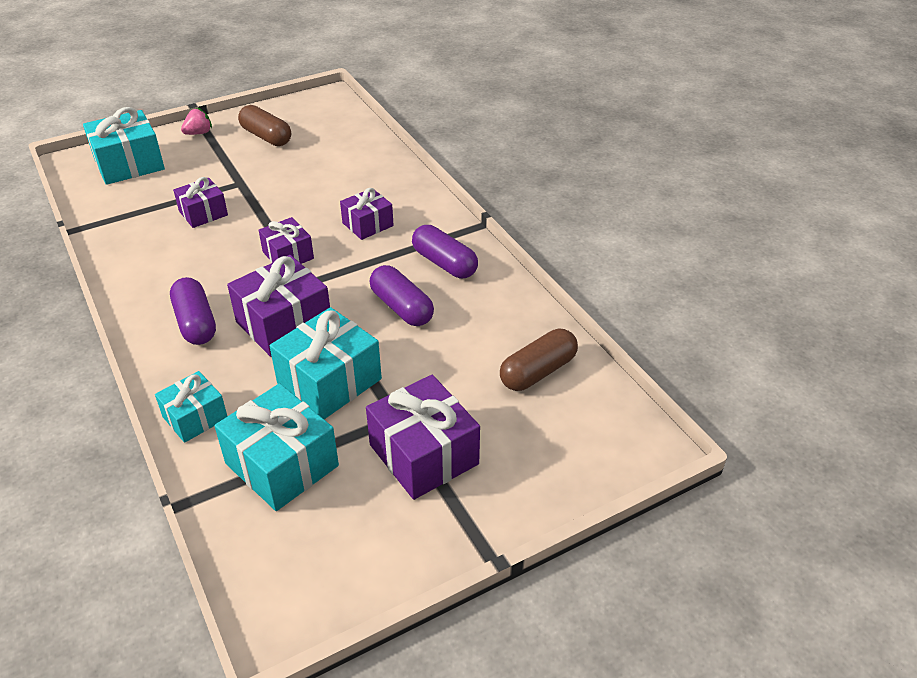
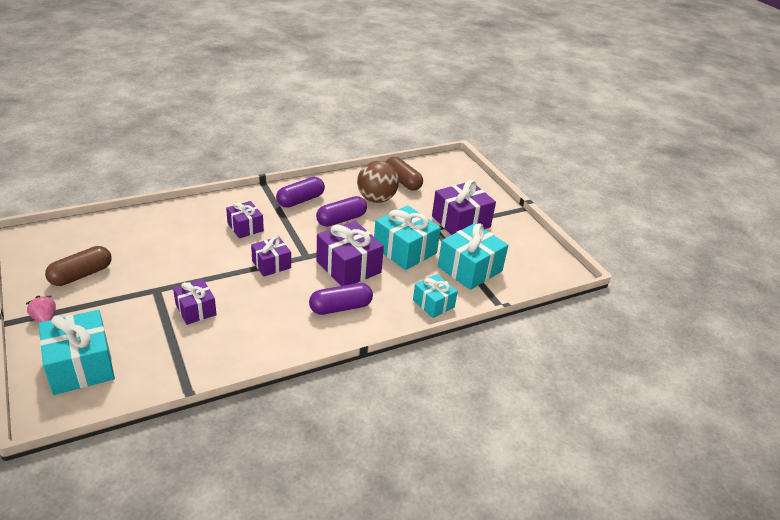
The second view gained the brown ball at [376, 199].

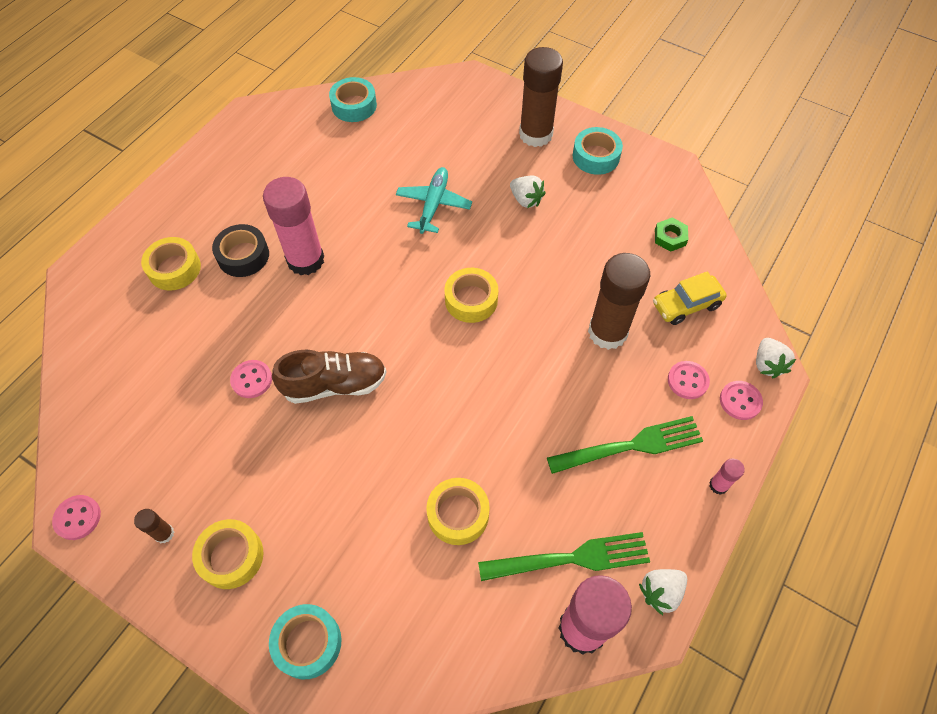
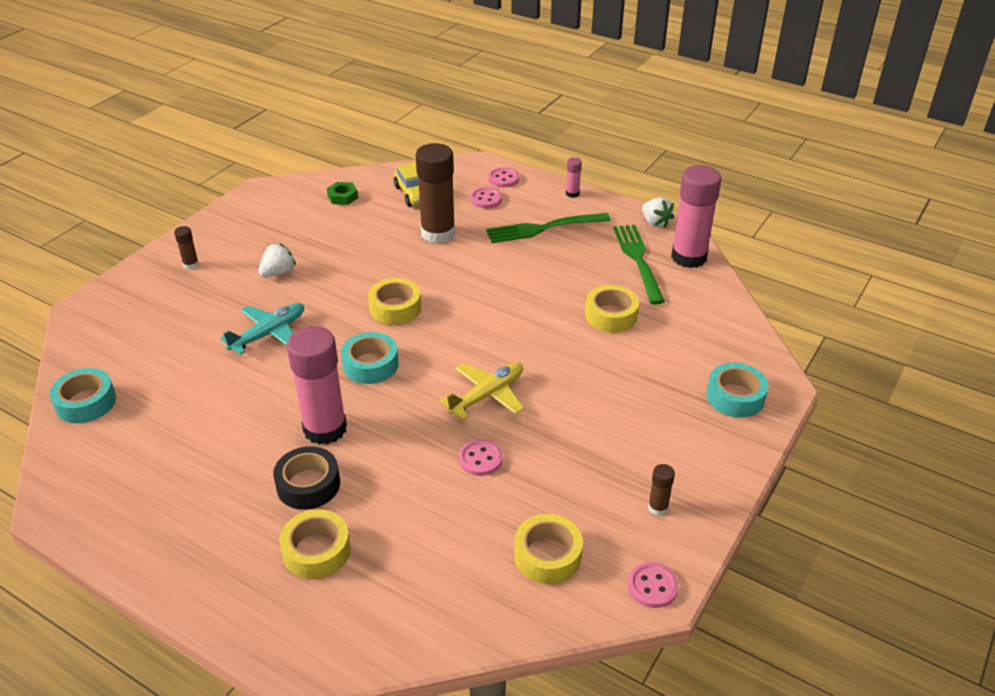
The yellow tape ended up elsewhere, having gone from [231, 556] to [547, 555]. Where the brown shoe stood at [334, 384], the yellow plane came to stand at [487, 395]. The turquoise plane at [433, 205] ended up facing another way, 120 degrees clockwise from before. The size of the brown glue stick at [535, 134] changed by a factor of 0.43. The green fork at [631, 446] ended up facing another way, 90 degrees counterclockwise from before. The turquoise tape ended up elsewhere, having gone from [596, 156] to [370, 365]. The second view lost the white strawberry at [767, 364].

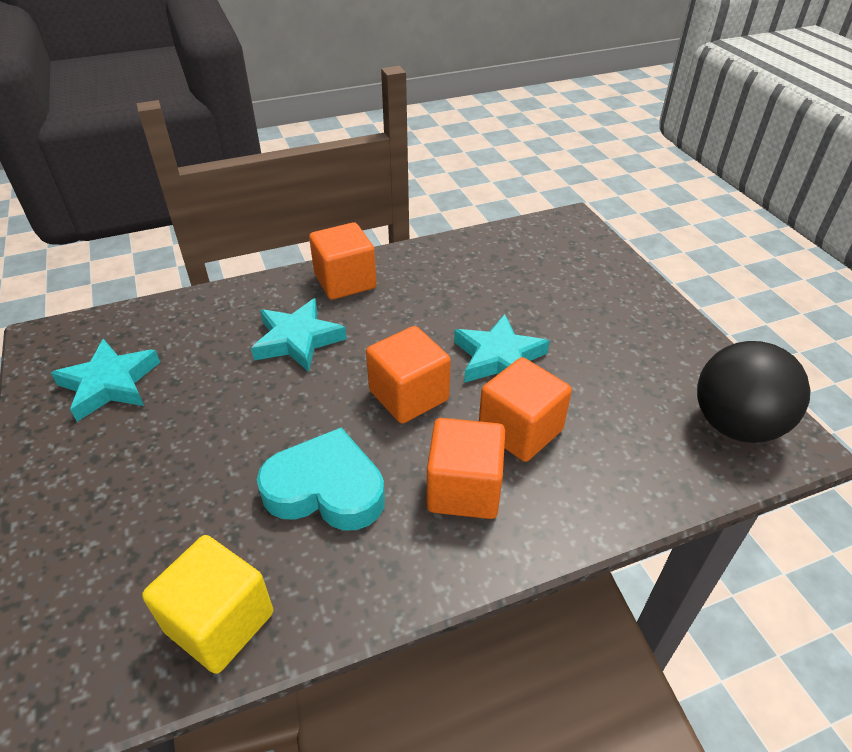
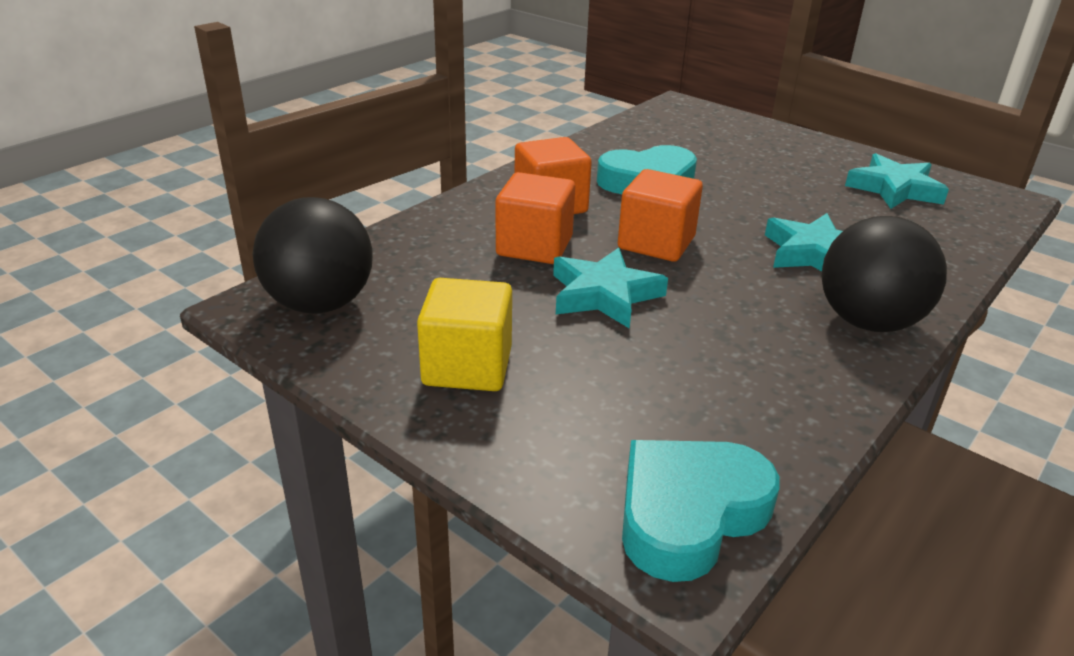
The yellow cube ended up elsewhere, having gone from [220, 622] to [467, 366]. Where the orange cube stood at [345, 281], the black ball came to stand at [868, 322]. The second view gained the turquoise heart at [689, 513].

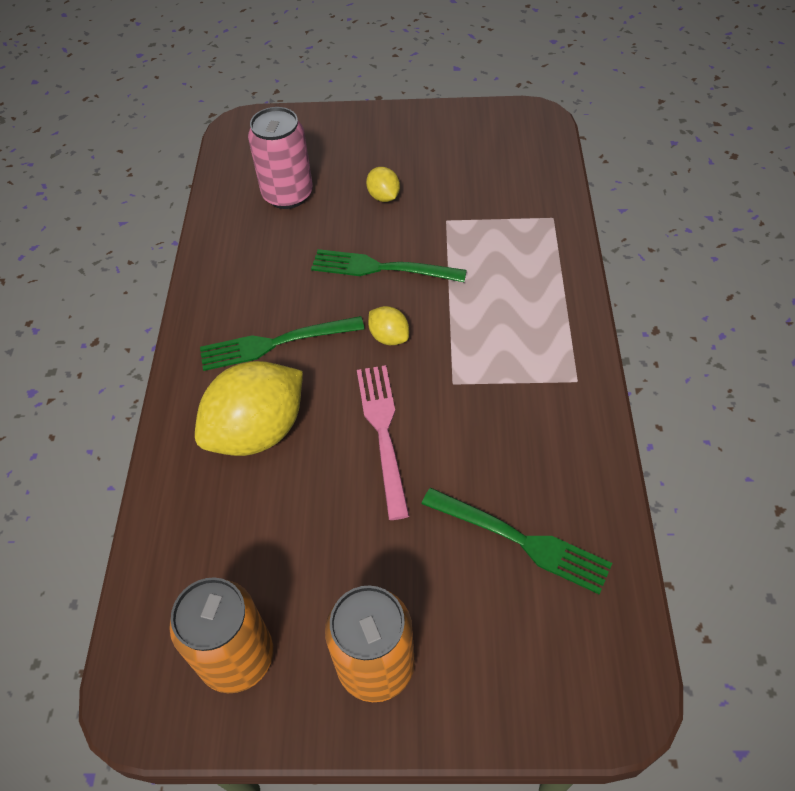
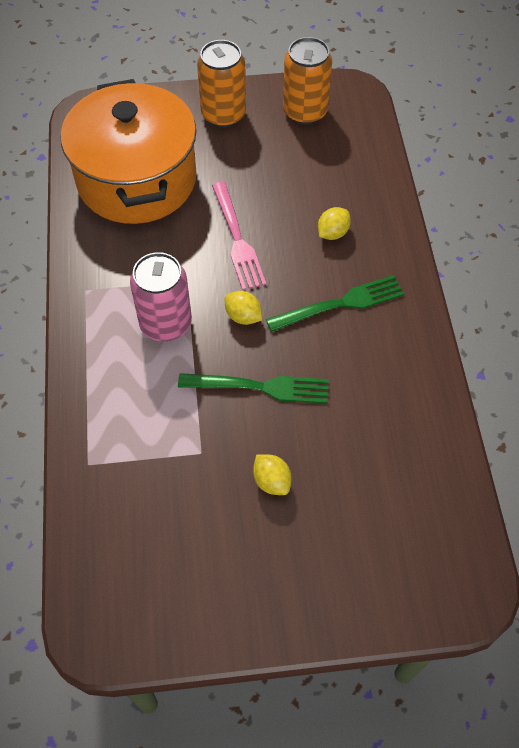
The size of the yellow lemon at [258, 431] changed by a factor of 0.46. The pink can ended up elsewhere, having gone from [288, 194] to [166, 324]. Where the green fork stood at [521, 540], the orange pot came to stand at [137, 180].

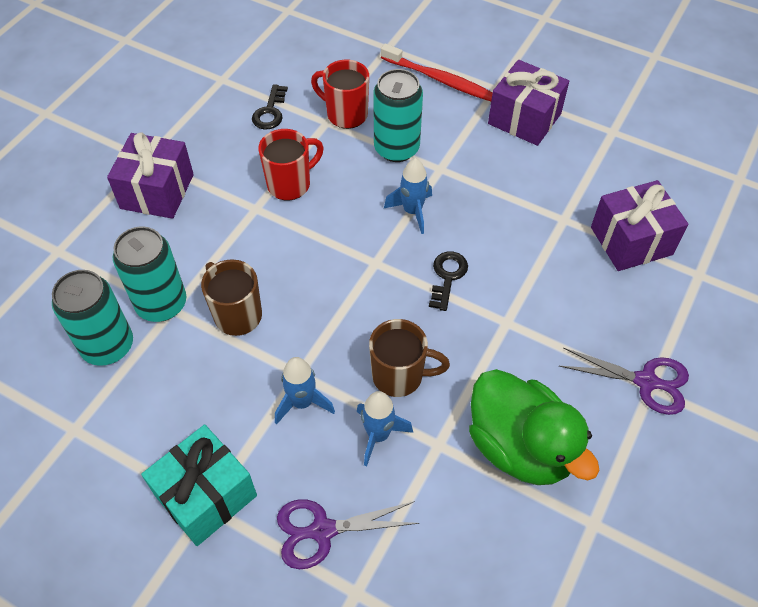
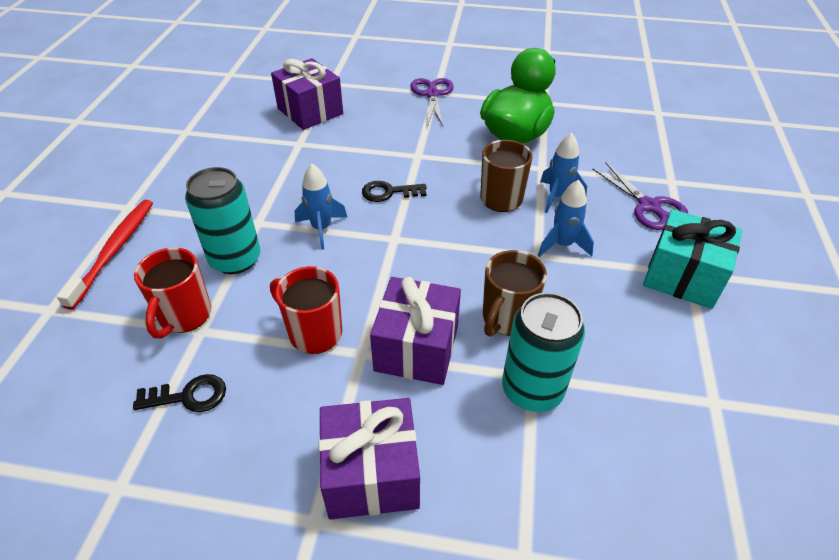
The second view lost the turquoise can at [108, 346]. The purple gift ended up elsewhere, having gone from [524, 119] to [416, 348].

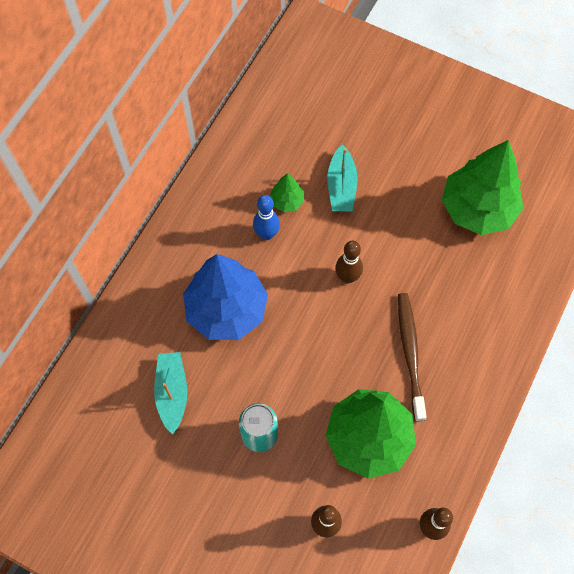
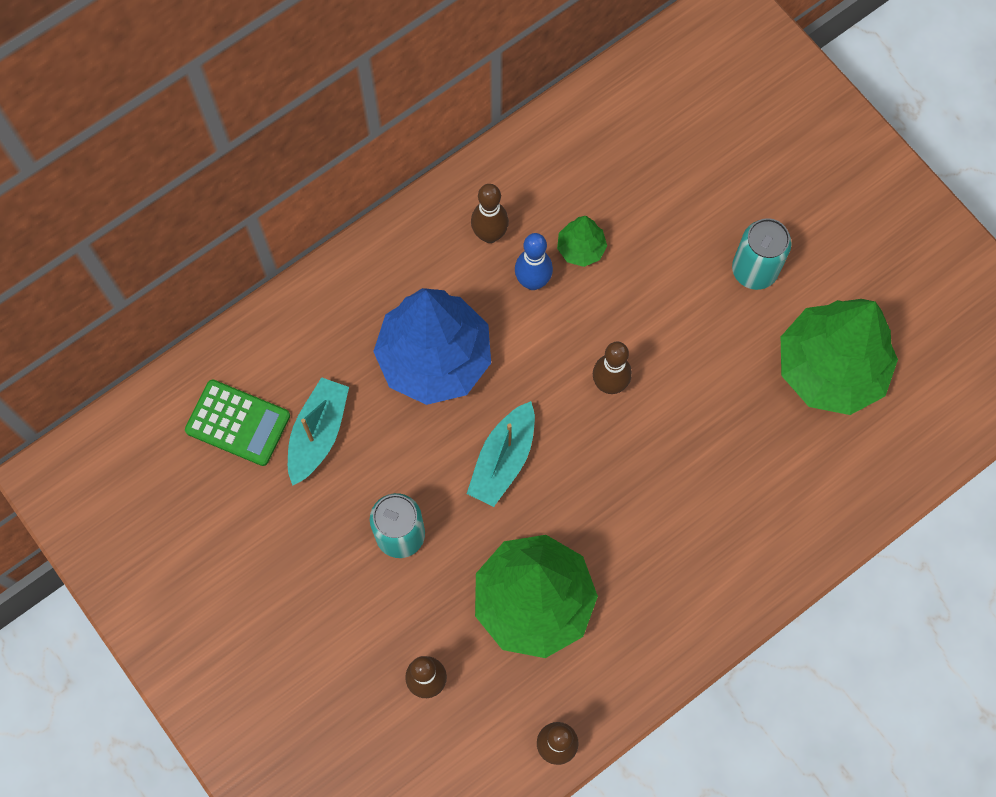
The turquoise boat ended up elsewhere, having gone from [341, 186] to [503, 460]. The second view lost the brown toothbrush at [410, 353]. The second view gained the green calculator at [238, 423]. The second view gained the brown bowling pin at [489, 235]. The second view gained the turquoise can at [754, 270].

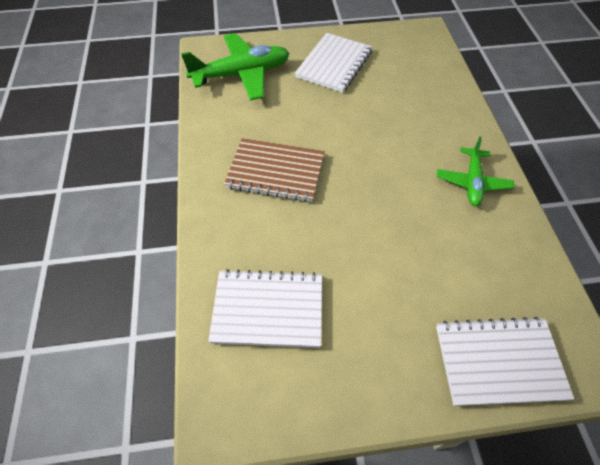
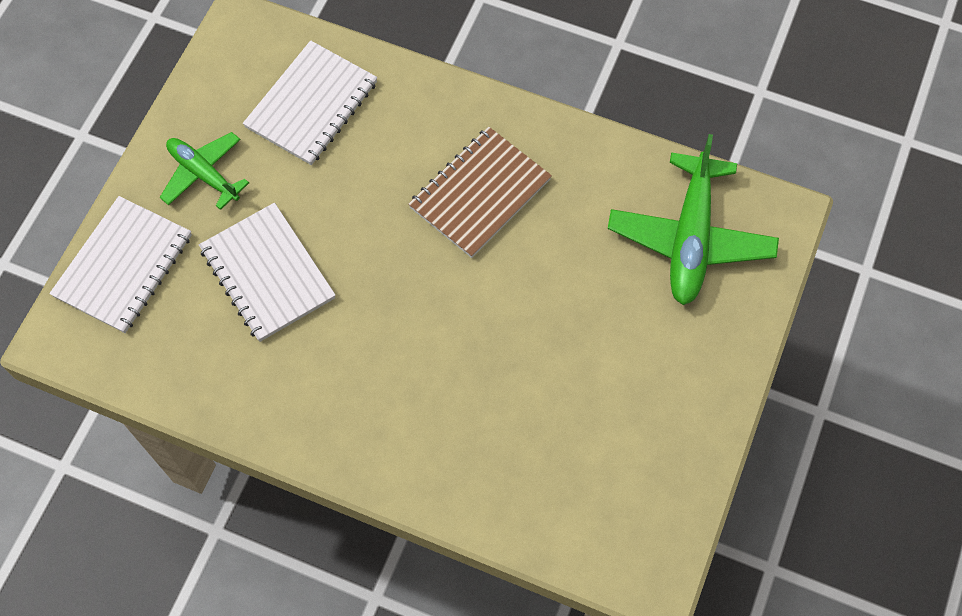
The white notebook ended up elsewhere, having gone from [334, 64] to [267, 273]. The green plane ended up elsewhere, having gone from [472, 182] to [204, 174].

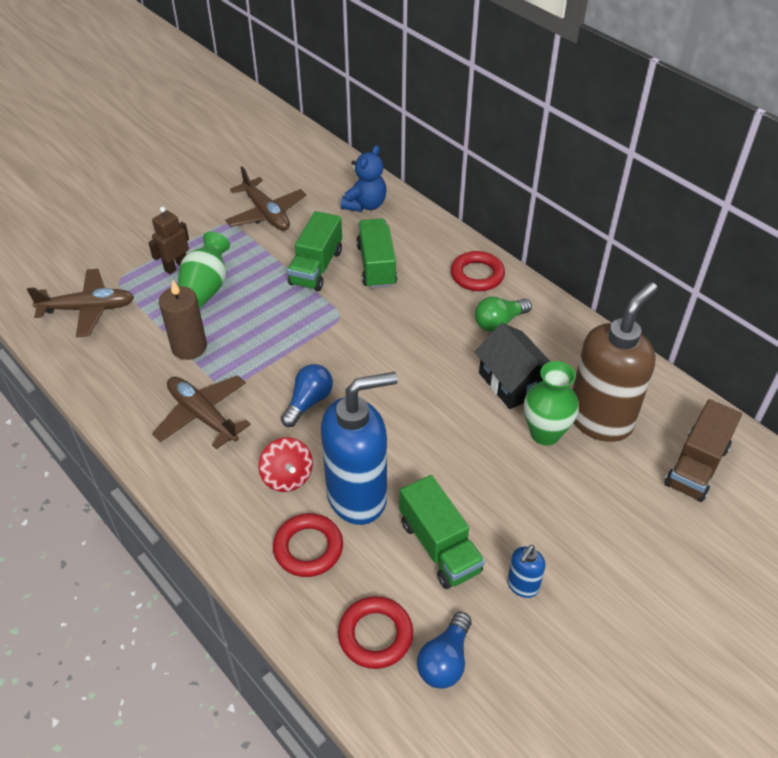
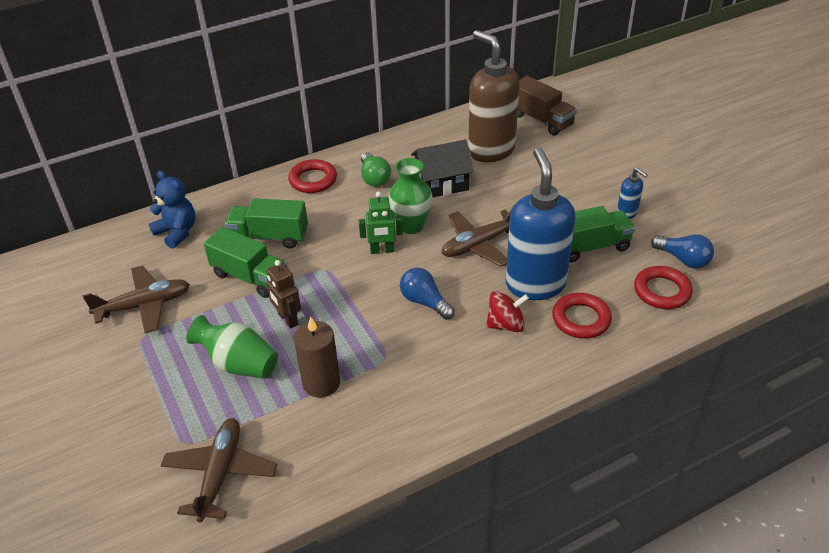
The brown robot ended up elsewhere, having gone from [176, 266] to [288, 319]. The brown plane ended up elsewhere, having gone from [203, 416] to [479, 244]. The green vase ended up elsewhere, having gone from [545, 433] to [411, 226]. The second view gained the green robot at [382, 250].

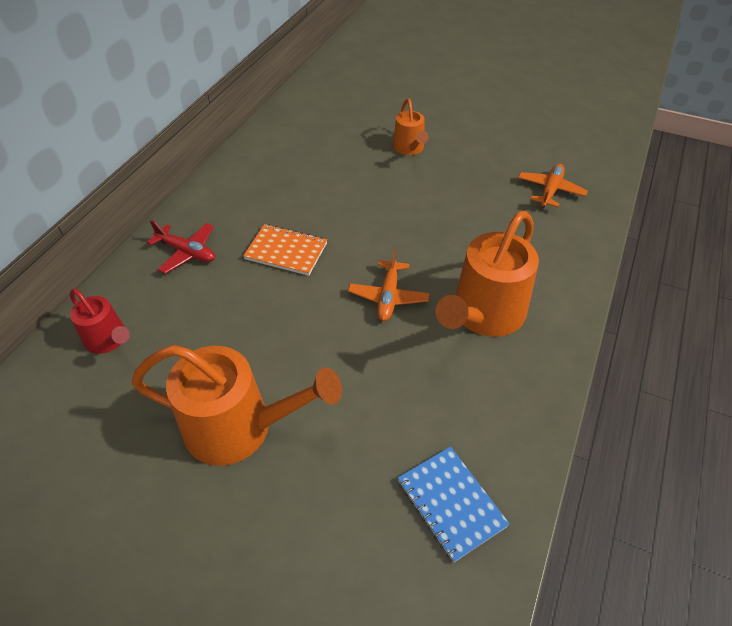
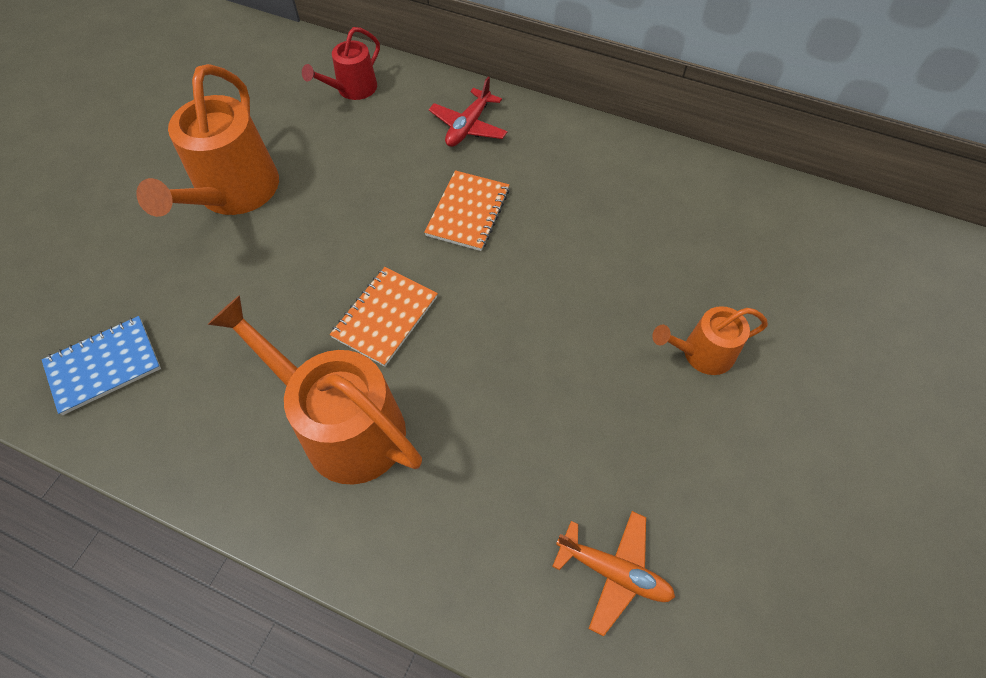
Where the orange plane stood at [388, 296], the orange notebook came to stand at [385, 317].

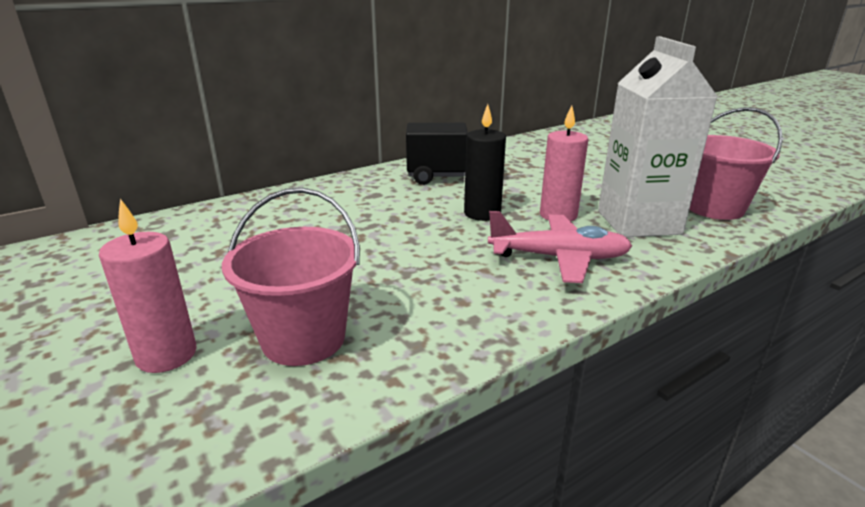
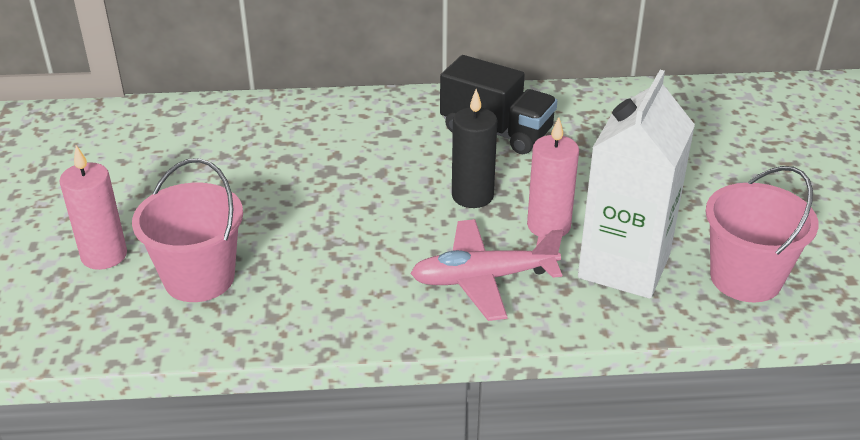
The pink plane at [559, 258] ended up facing another way, 135 degrees clockwise from before.

